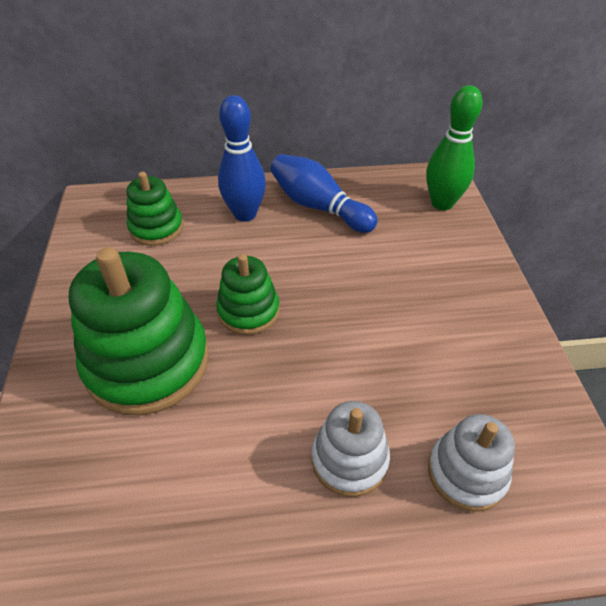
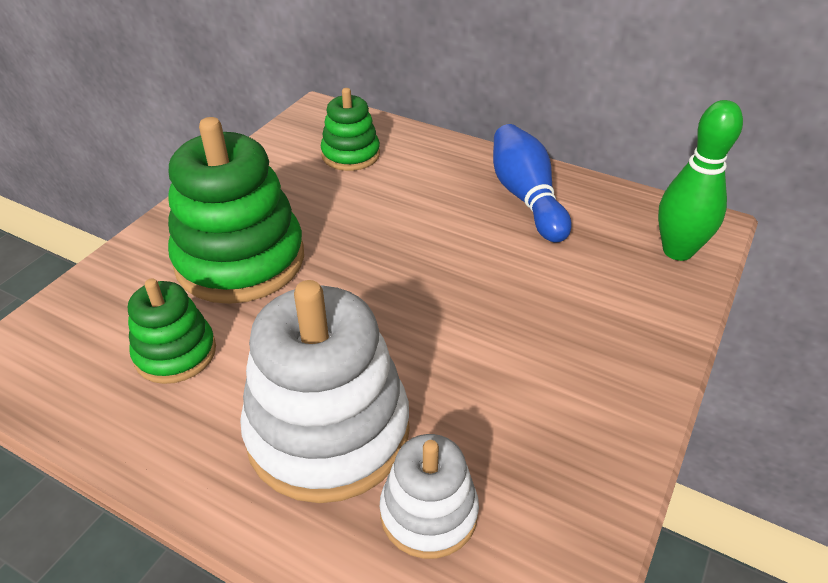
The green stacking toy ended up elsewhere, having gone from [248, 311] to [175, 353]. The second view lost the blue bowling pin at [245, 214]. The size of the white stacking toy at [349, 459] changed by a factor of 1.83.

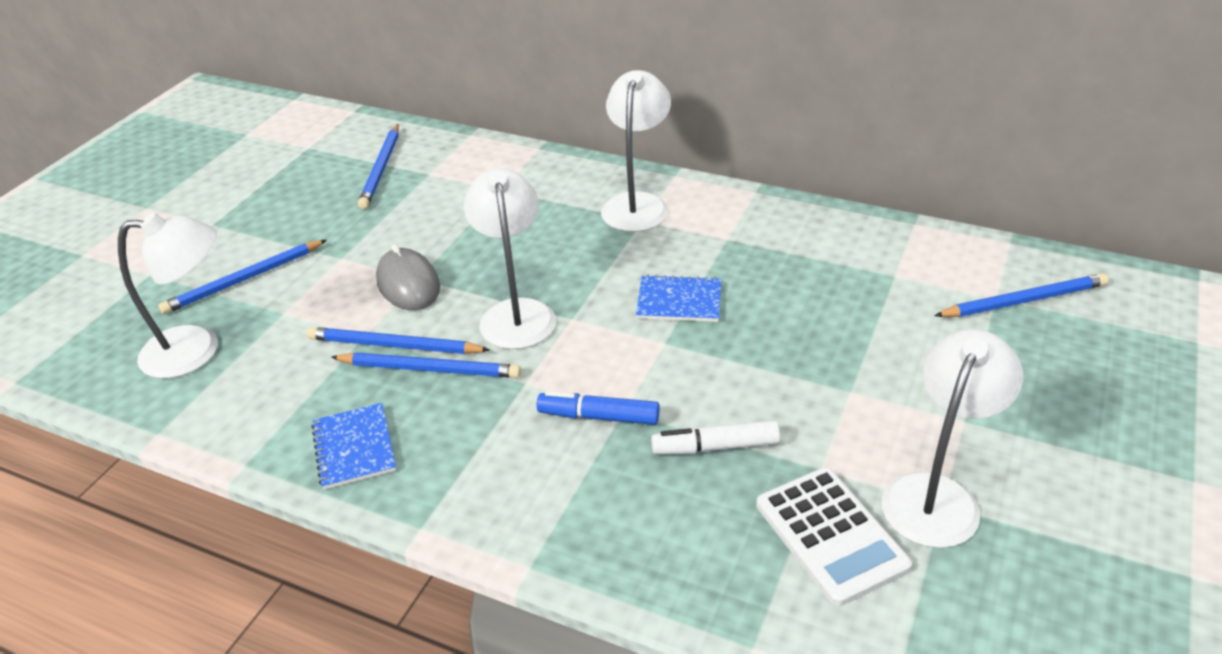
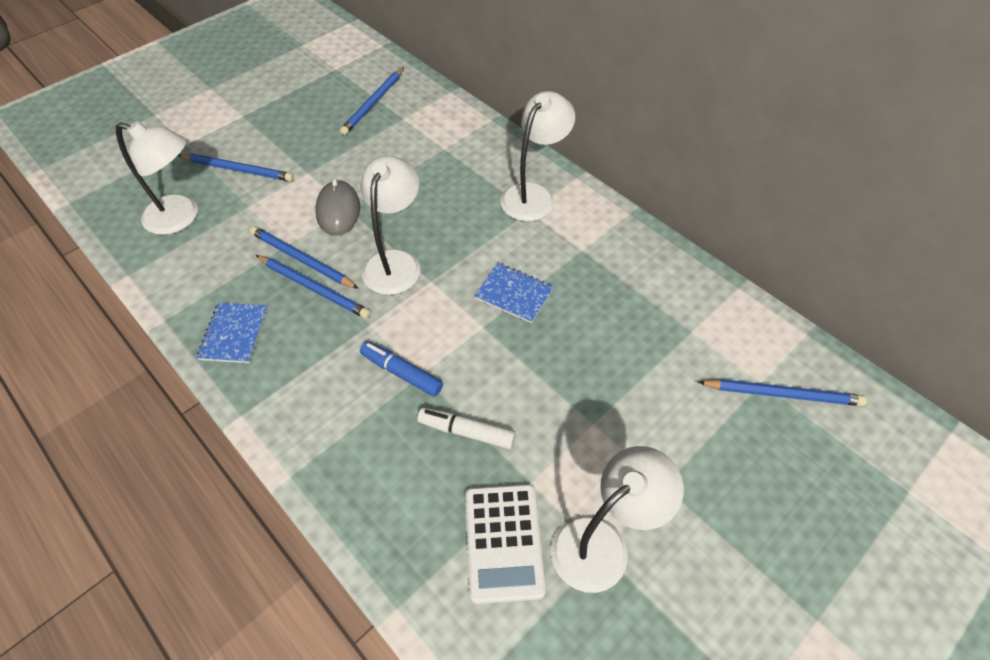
The blue pencil at [244, 280] ended up facing another way, 150 degrees counterclockwise from before.

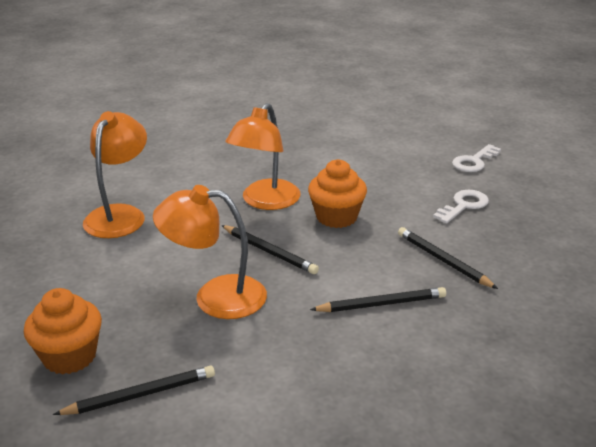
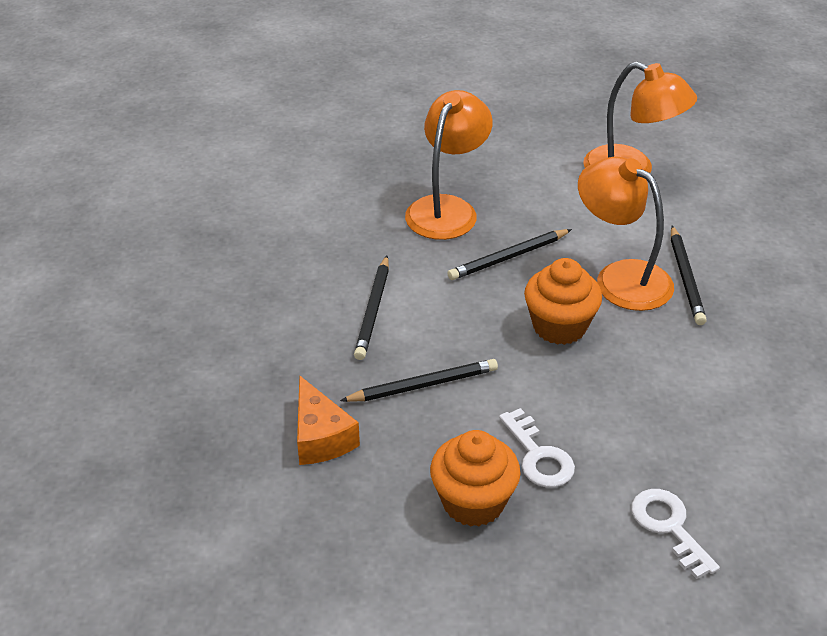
The orange cupcake ended up elsewhere, having gone from [69, 356] to [473, 502]. The black pencil ended up elsewhere, having gone from [140, 395] to [686, 278]. The second view gained the orange cheese at [321, 437].

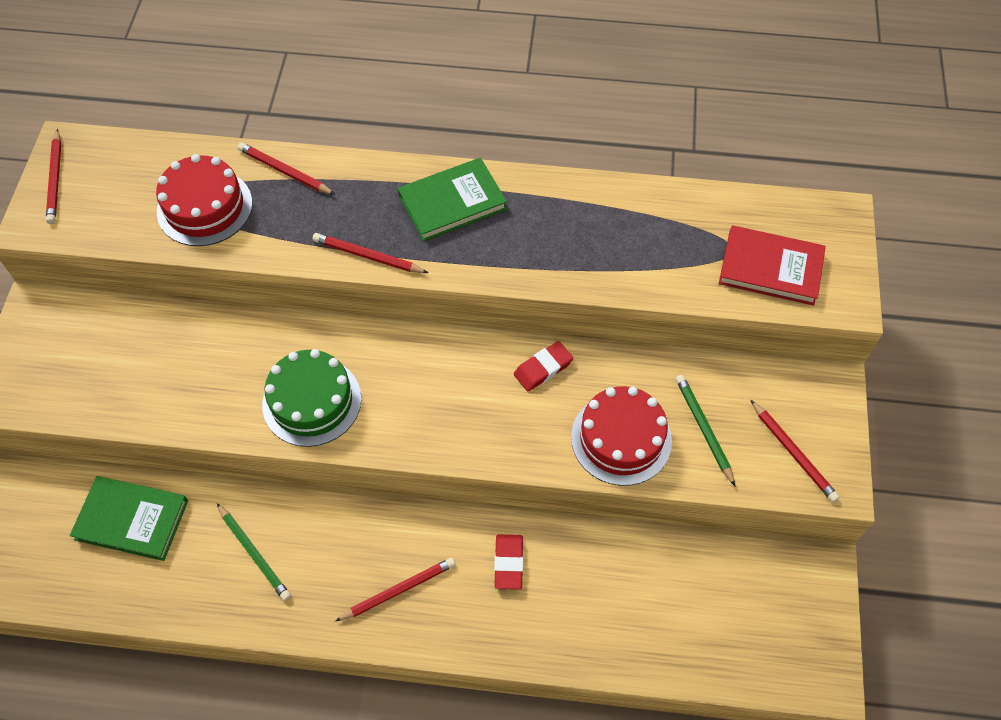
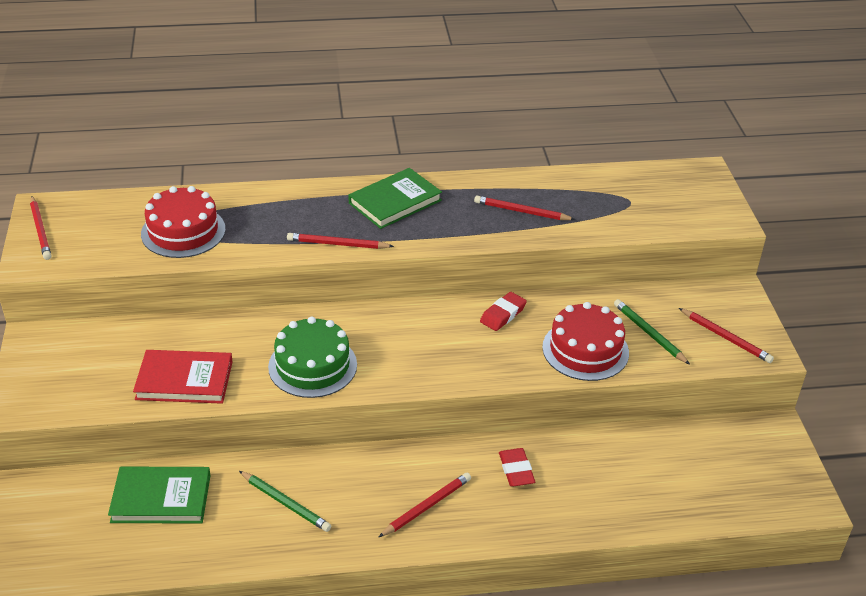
The red pencil ended up elsewhere, having gone from [284, 171] to [521, 211]. The red book ended up elsewhere, having gone from [770, 268] to [184, 380].

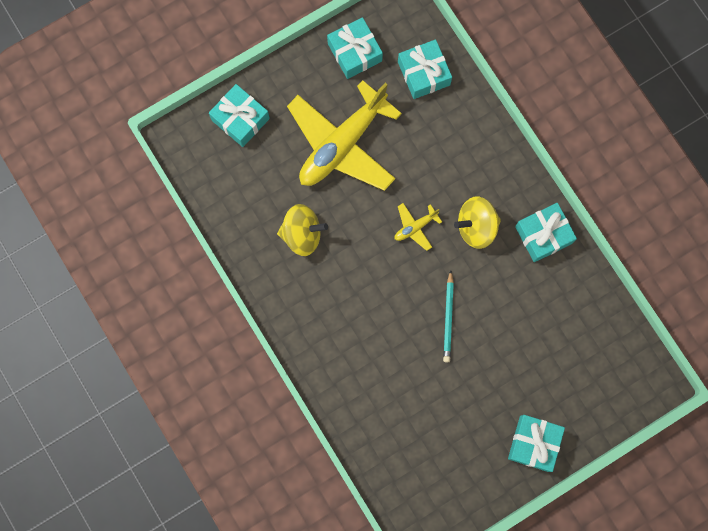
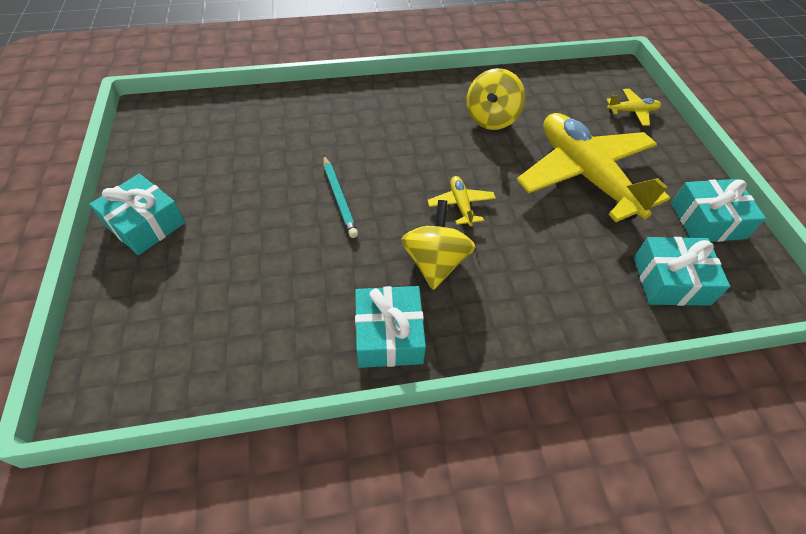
Where the turquoise gift stood at [240, 119], the yellow plane came to stand at [632, 111]. The turquoise pencil at [448, 318] ended up facing another way, 135 degrees counterclockwise from before.

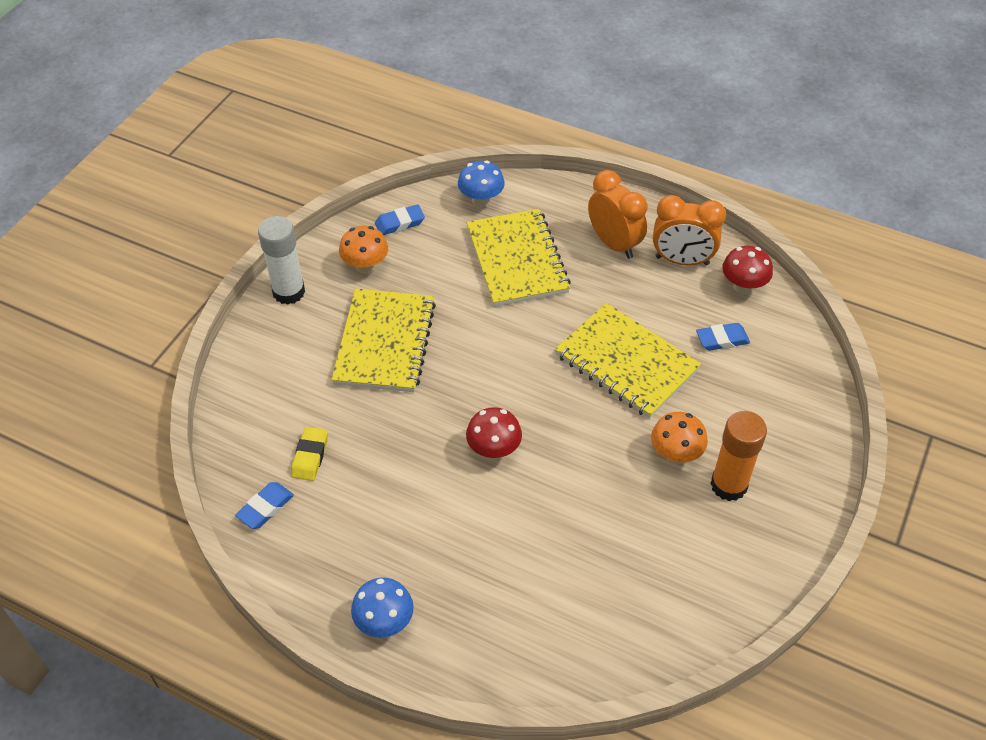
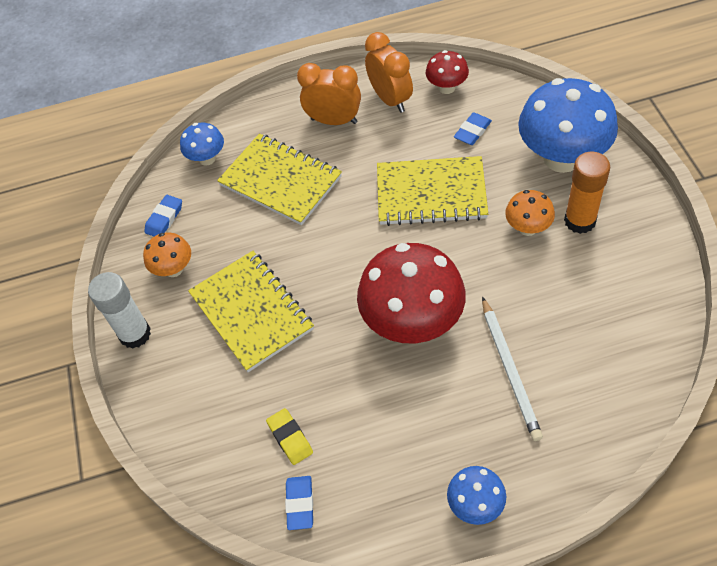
The size of the red mushroom at [494, 450] changed by a factor of 2.05. The orange clock at [682, 260] ended up facing another way, 90 degrees counterclockwise from before. The second view gained the white pencil at [510, 370]. The second view gained the blue mushroom at [562, 158].

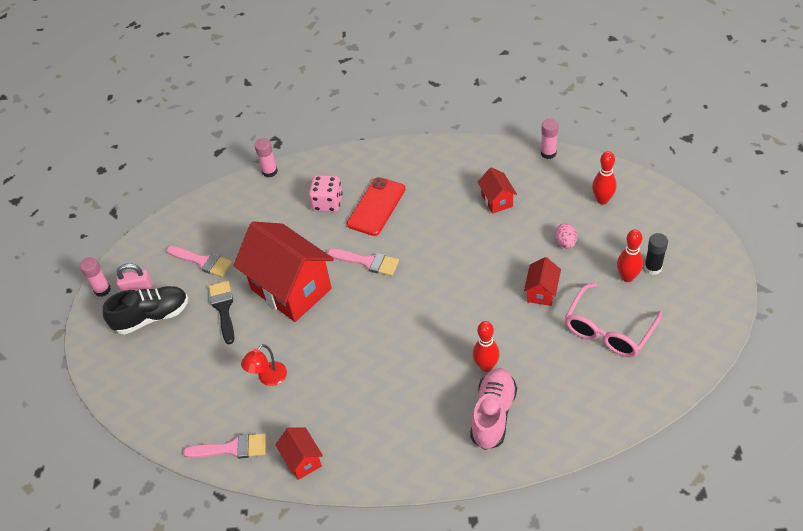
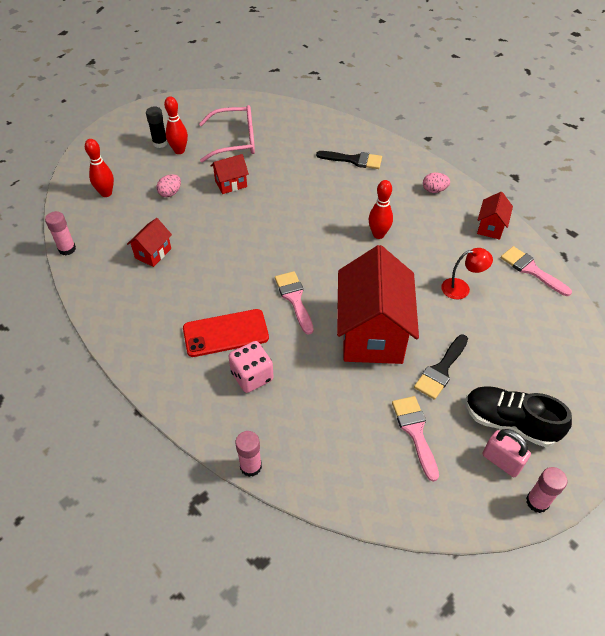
Where the pink shoe stood at [493, 414], the black brush came to stand at [354, 160]. The red bowling pin ended up elsewhere, having gone from [486, 366] to [378, 234]. The second view gained the pink egg at [434, 190].

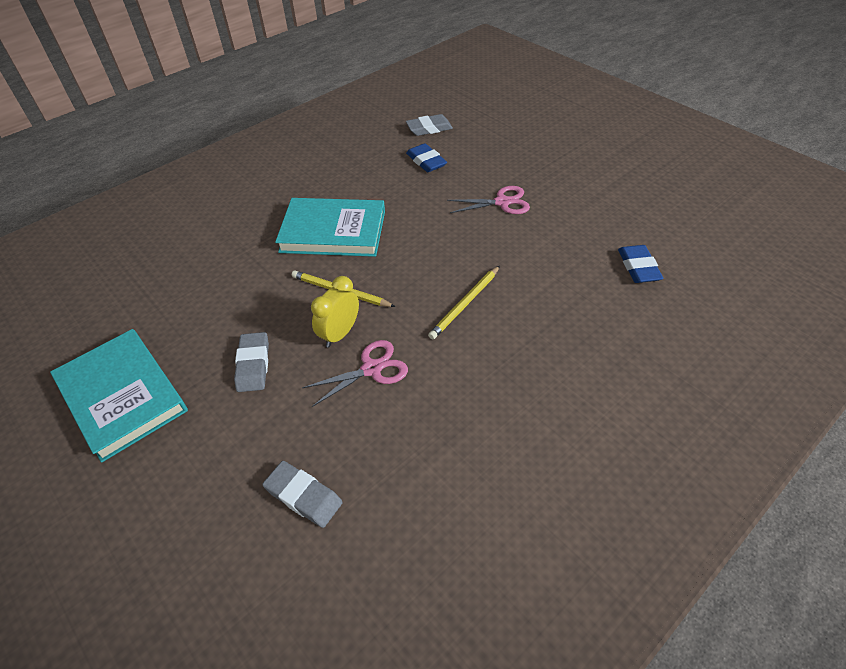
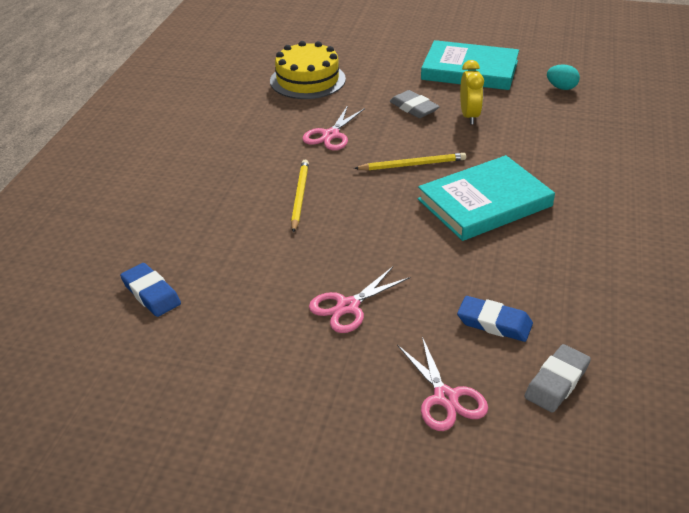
Where the grey eraser stood at [303, 496], the yellow cake came to stand at [307, 80]. The yellow clock ended up elsewhere, having gone from [340, 333] to [469, 116]. The second view gained the pink scissors at [445, 398]. The second view gained the turquoise egg at [561, 88].

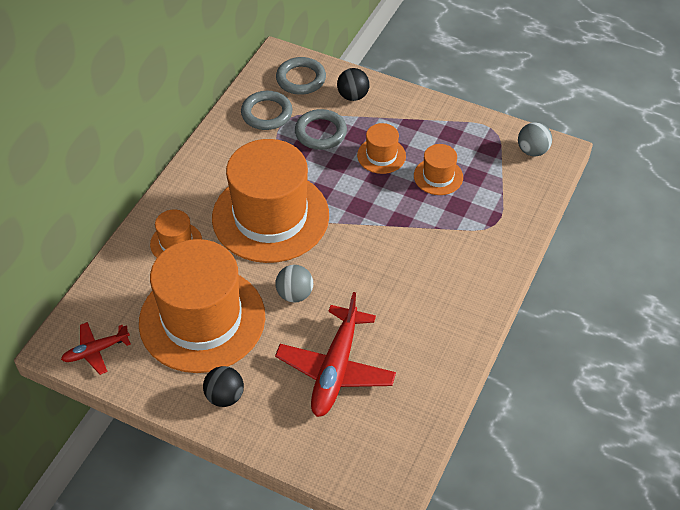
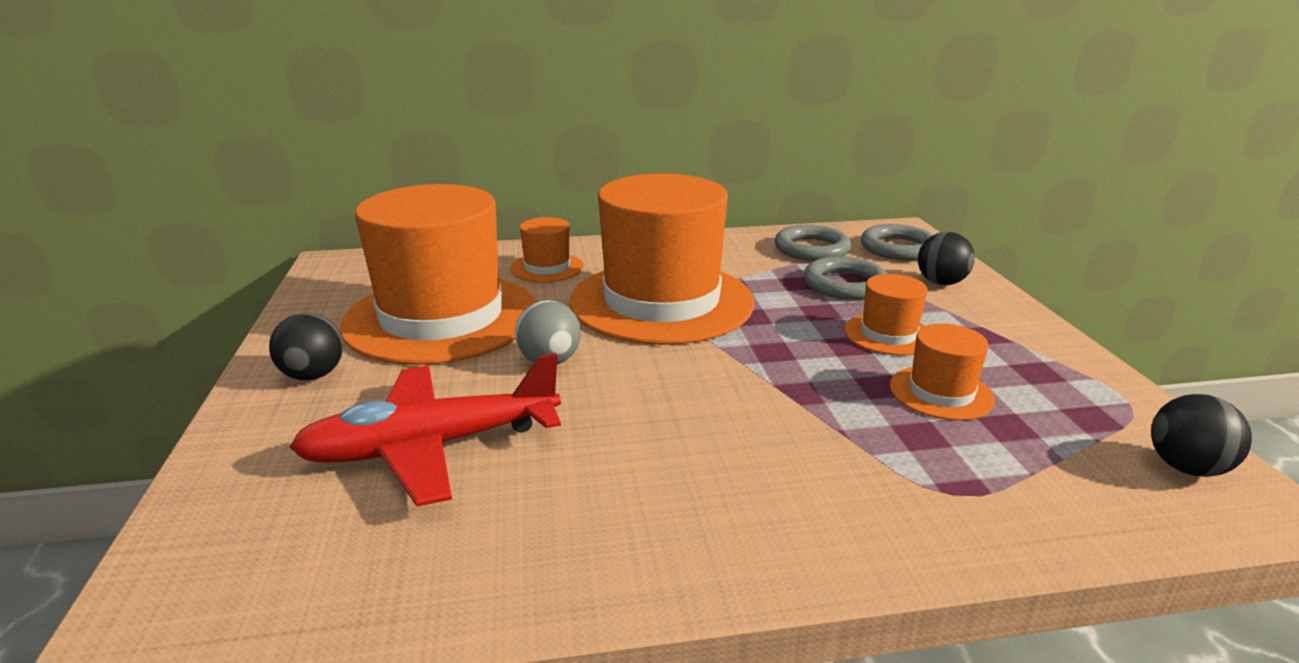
The second view lost the red plane at [96, 351]. What was the grey ball at [532, 151] turned into the black ball at [1186, 468].

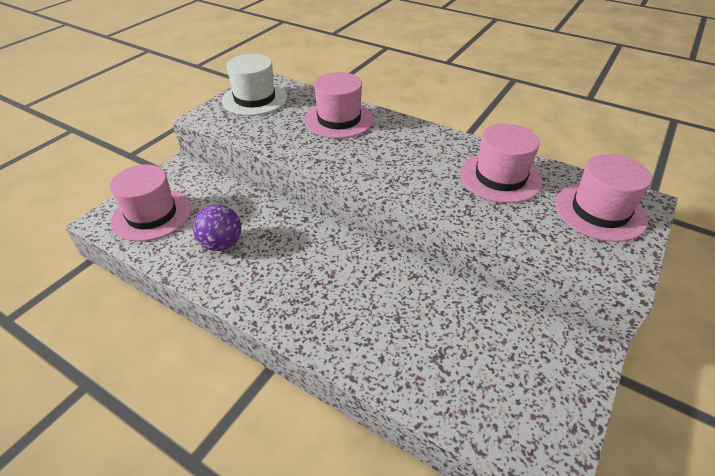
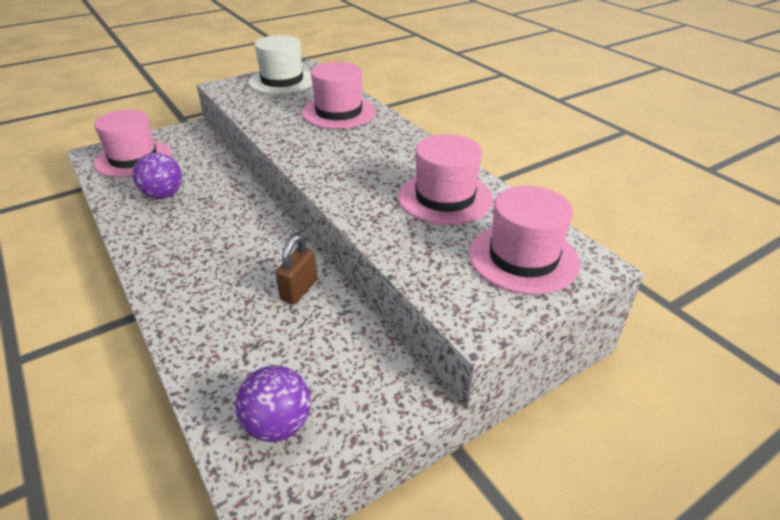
The second view gained the purple ball at [278, 424]. The second view gained the brown padlock at [299, 290].

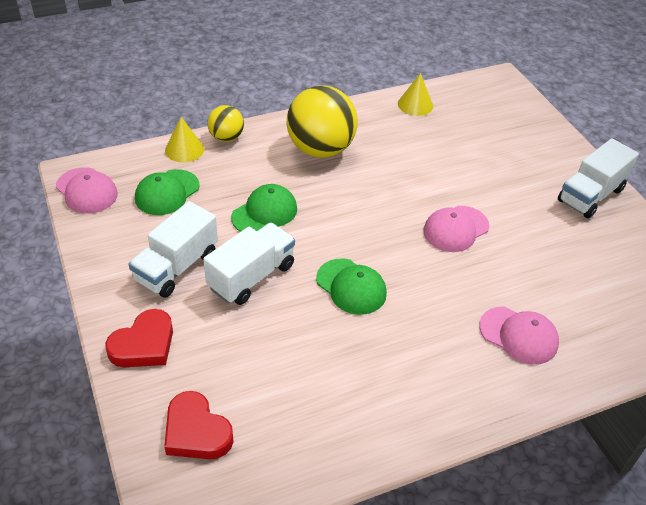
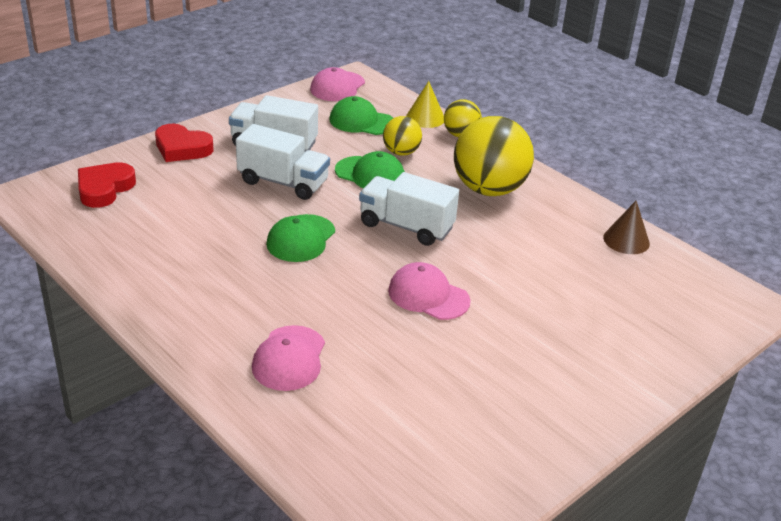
What was the yellow cone at [415, 104] turned into the brown cone at [626, 240]. The white truck ended up elsewhere, having gone from [590, 195] to [406, 226]. The second view gained the yellow ball at [401, 152].

